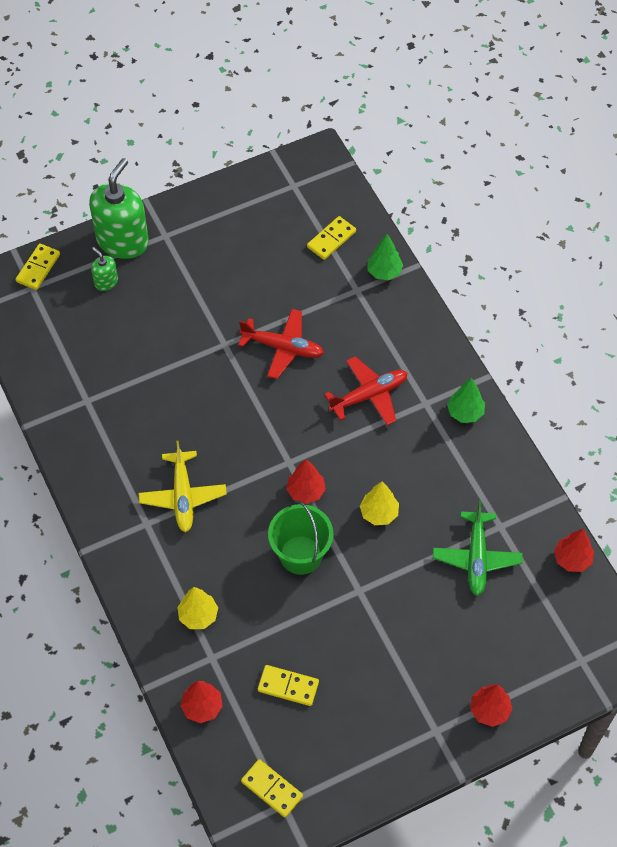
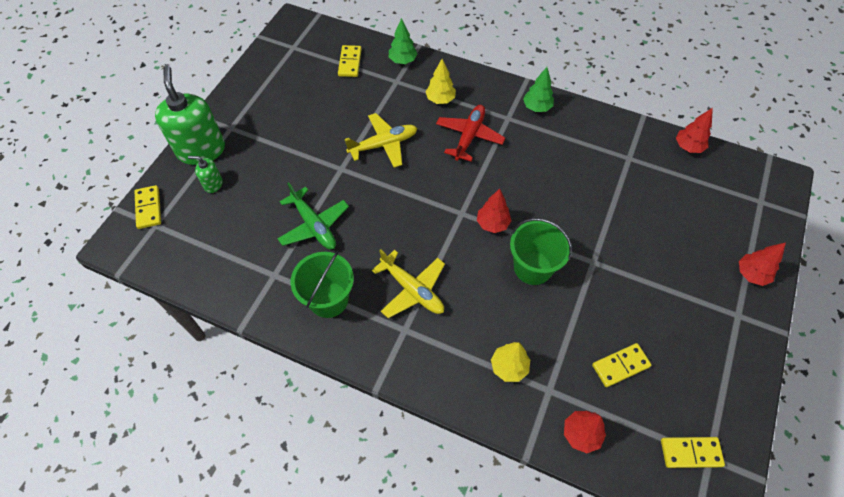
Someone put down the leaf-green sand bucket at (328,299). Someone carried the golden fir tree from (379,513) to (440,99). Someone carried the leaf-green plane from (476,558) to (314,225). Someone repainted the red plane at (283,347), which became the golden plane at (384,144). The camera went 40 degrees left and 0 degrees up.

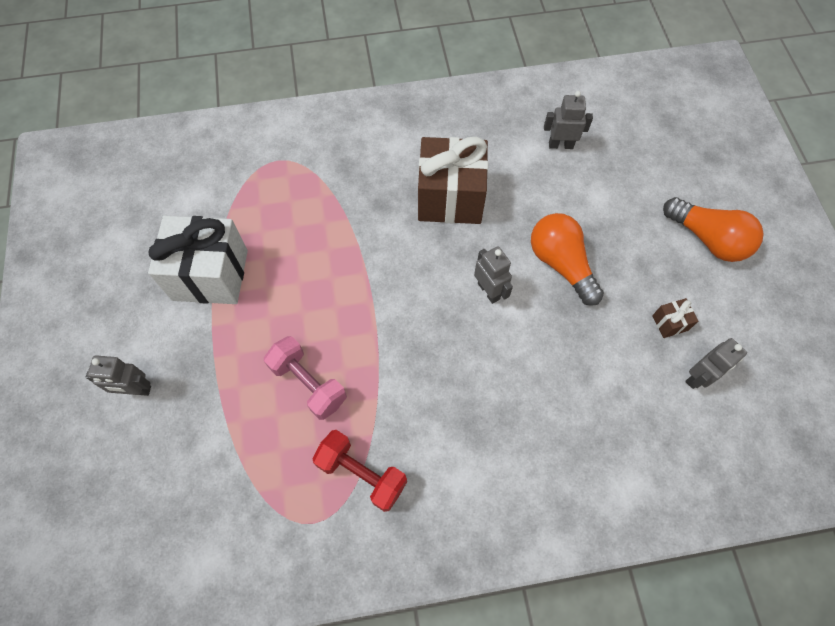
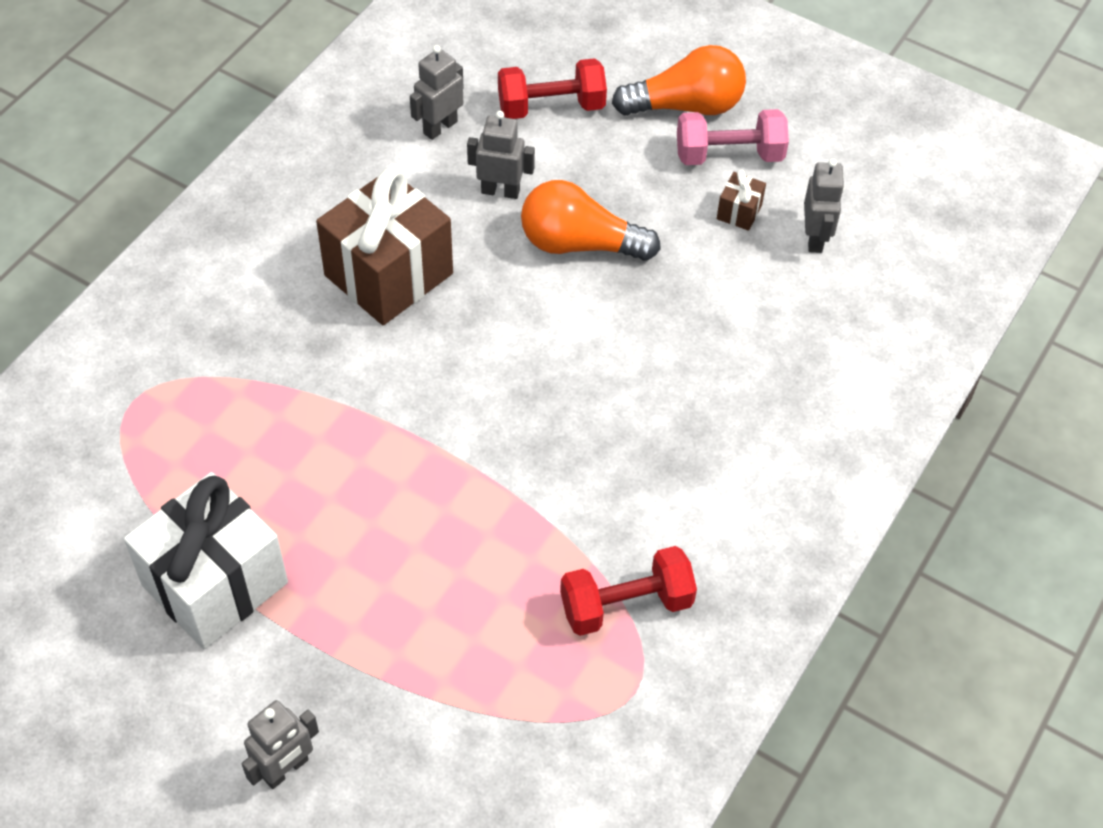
Someone put down the red hand weight at (551,107). Someone carried the rose-pink hand weight from (308,383) to (729,155). Someone carried the gray robot from (489,291) to (500,191). The camera went 50 degrees left and 10 degrees down.

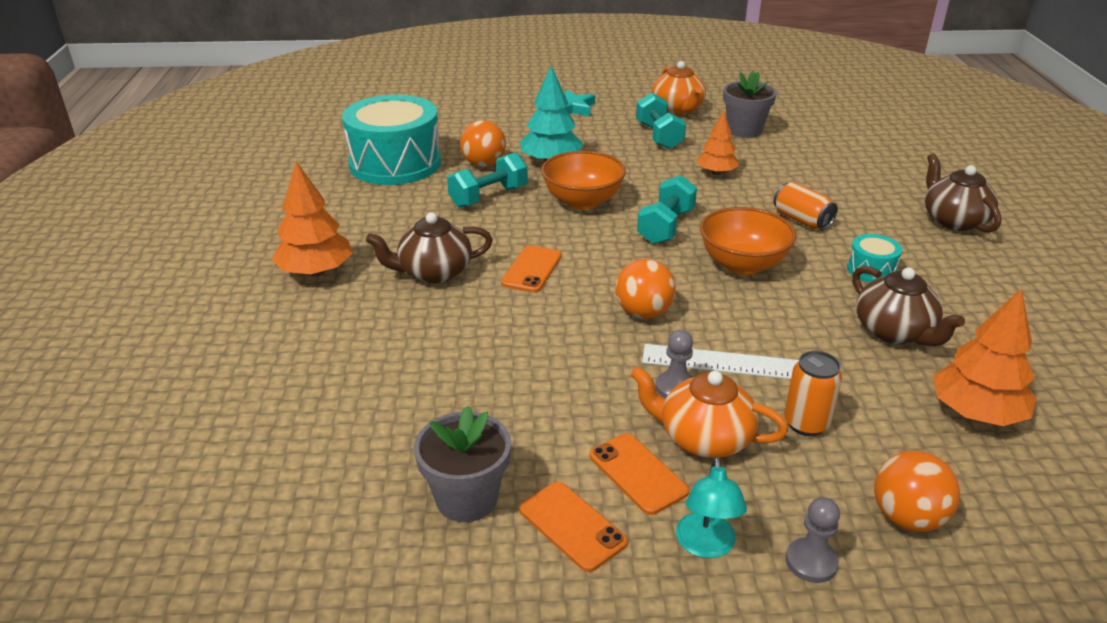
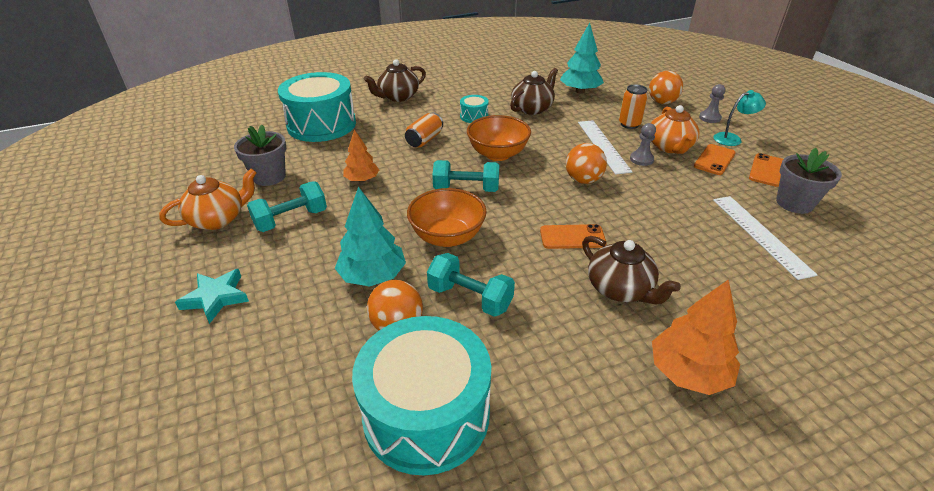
Someone put down the turquoise toy drum at (321,125). Someone put down the white straightedge at (760,235). Someone repainted the orange-coloured fir tree at (975,413), which became the turquoise fir tree at (580,91). The camera went 110 degrees left and 5 degrees up.

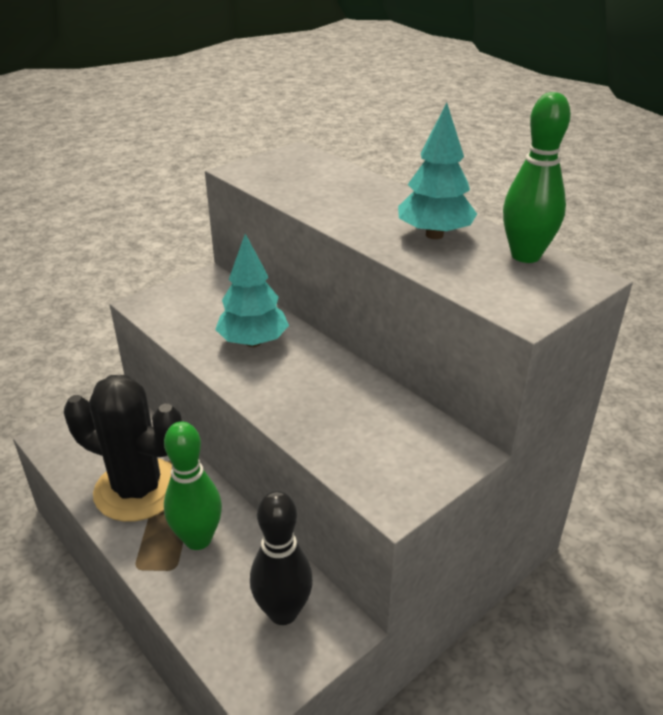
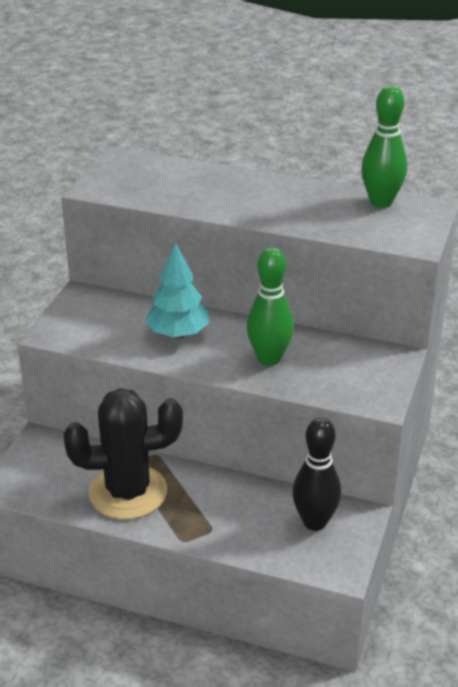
Someone took away the turquoise fir tree at (434,235). Someone carried the leaf-green bowling pin from (198,539) to (269,358). The camera went 30 degrees left and 0 degrees up.

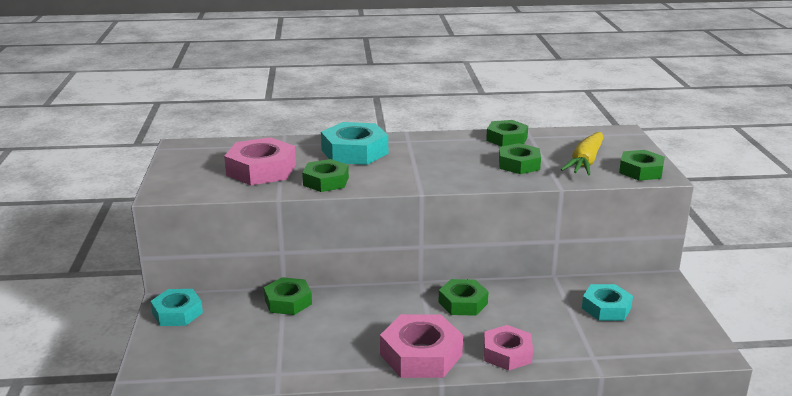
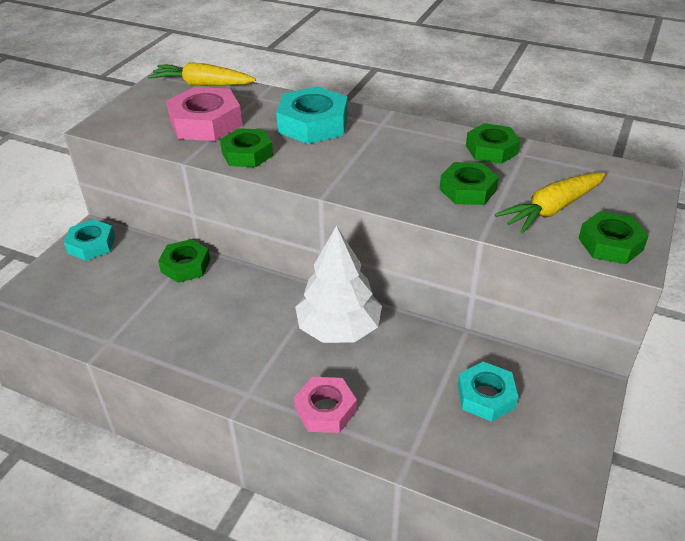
Someone took away the rose-pink hex nut at (421,355). Someone put down the golden carrot at (202,84). Someone swapped the leaf-green hex nut at (463,303) for the white fir tree at (339,328). The camera went 30 degrees right and 15 degrees up.

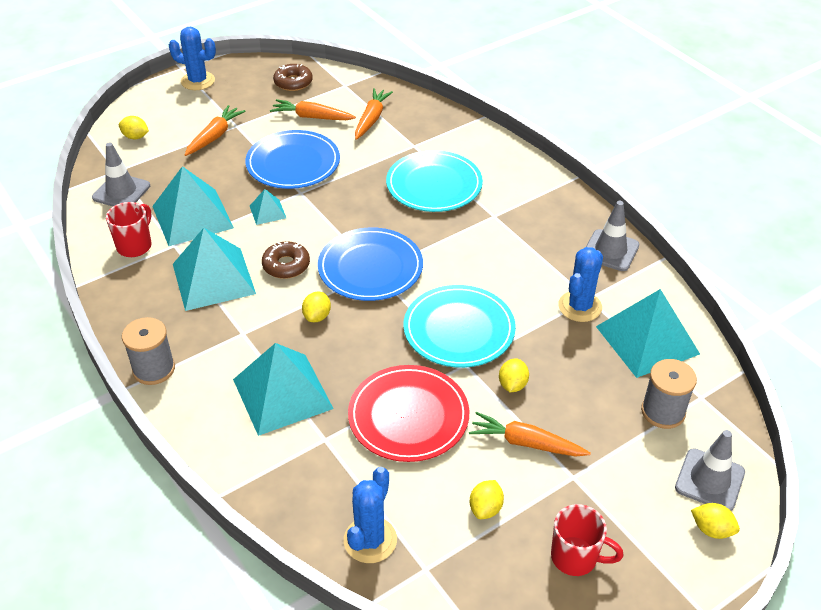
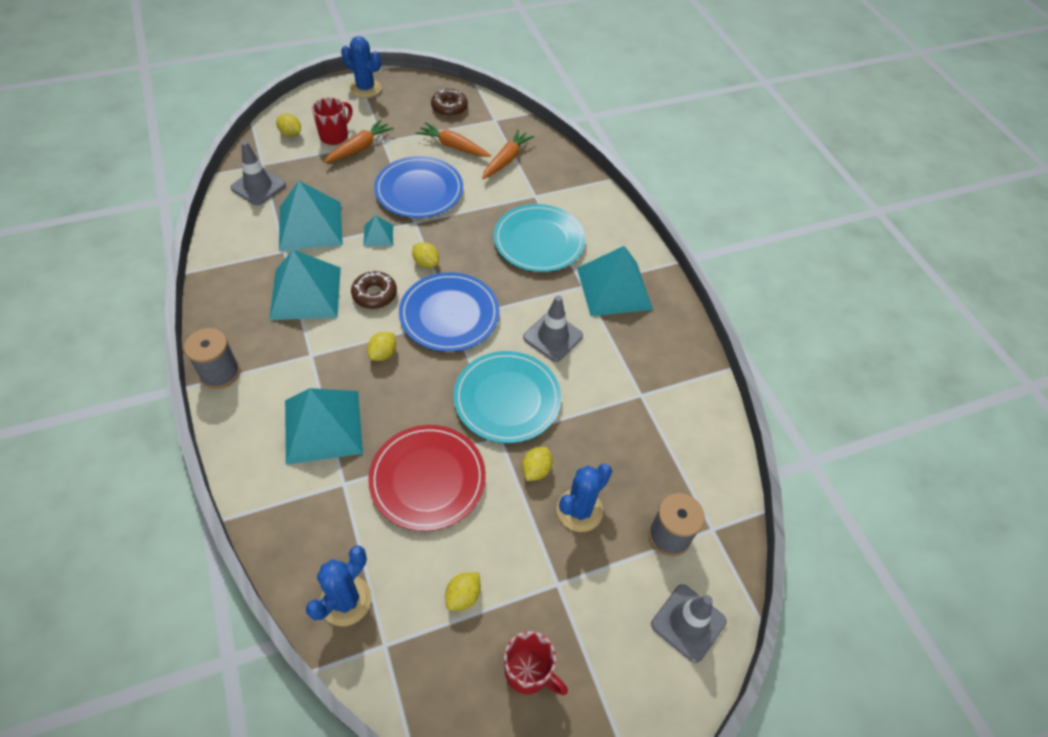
Someone took away the orange-coloured carrot at (526,443). Someone carried the red tea mug from (135,246) to (335,136). Someone carried the royal blue prickly plant from (580,306) to (579,510). Someone carried the gray traffic cone from (610,250) to (553,337). Someone carried the turquoise solid pyramid from (647,340) to (614,288). Someone carried the golden toy lemon from (711,529) to (426,263). The camera went 10 degrees right and 10 degrees up.

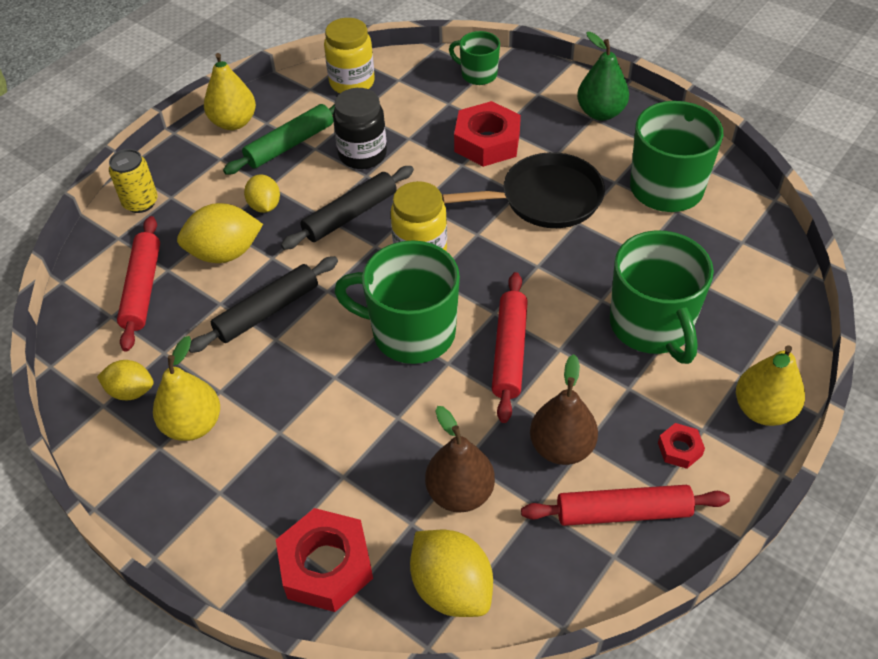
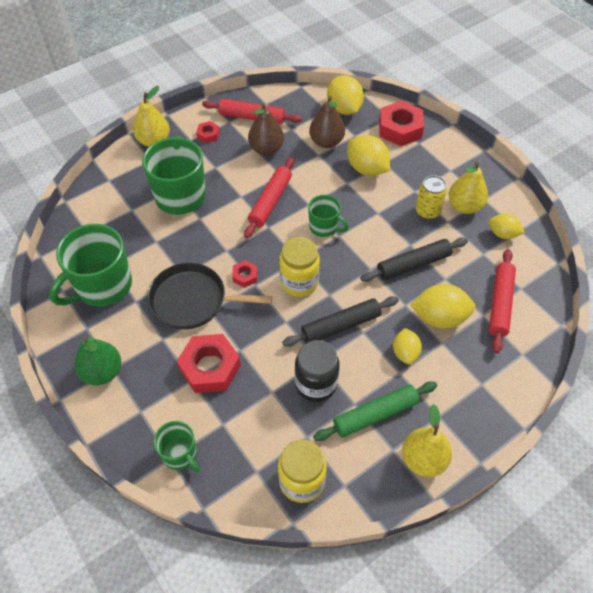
Someone put down the red hex nut at (245,276). Someone put down the golden toy lemon at (366,169). Someone carried the golden soda can from (140,202) to (427,211). Someone scaled the leaf-green tea mug at (411,333) by 0.54. The camera went 165 degrees left and 5 degrees up.

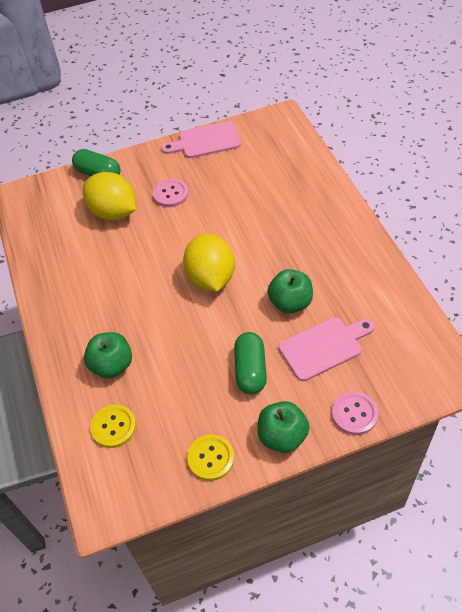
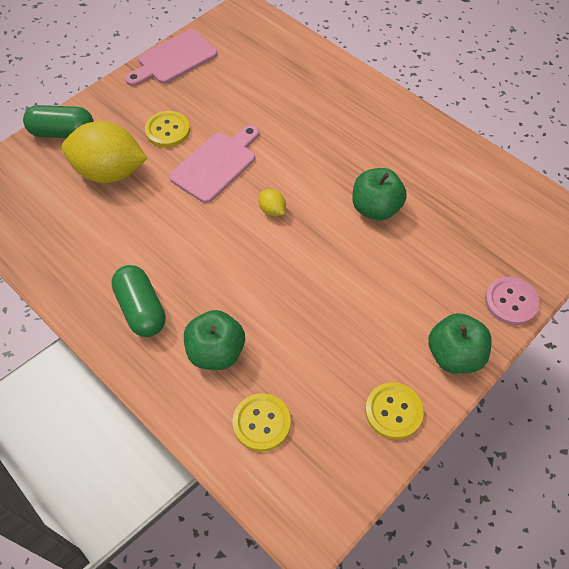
Someone carried the leaf-green pill shape from (250,370) to (141,309). Someone carried the rose-pink chopping board from (323,347) to (216,164). Someone repainted the rose-pink sewing button at (170,194), which became the golden sewing button at (167,130). Someone scaled the golden toy lemon at (211,278) by 0.41. The camera went 30 degrees left and 5 degrees up.

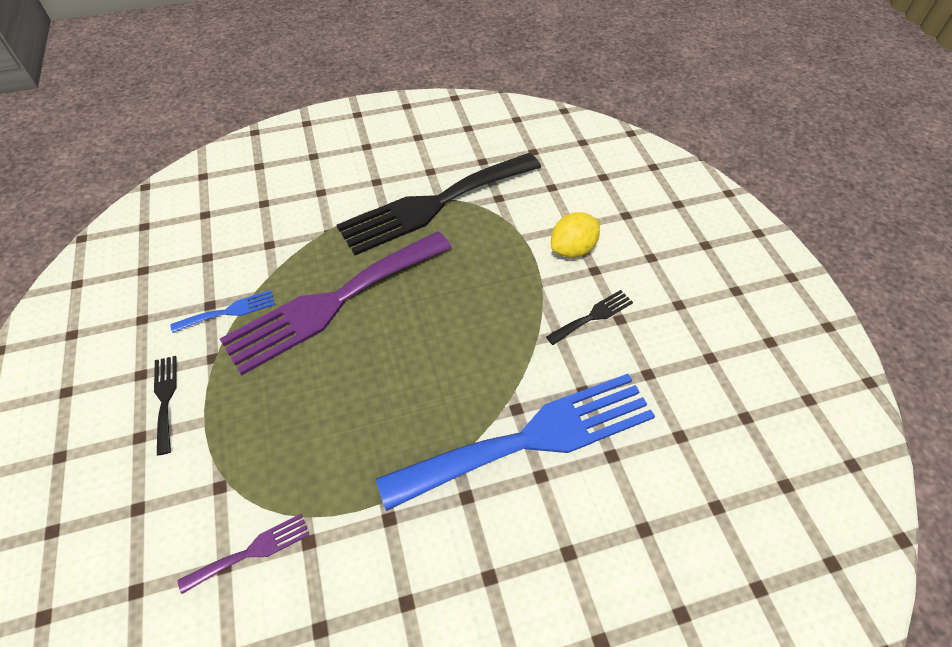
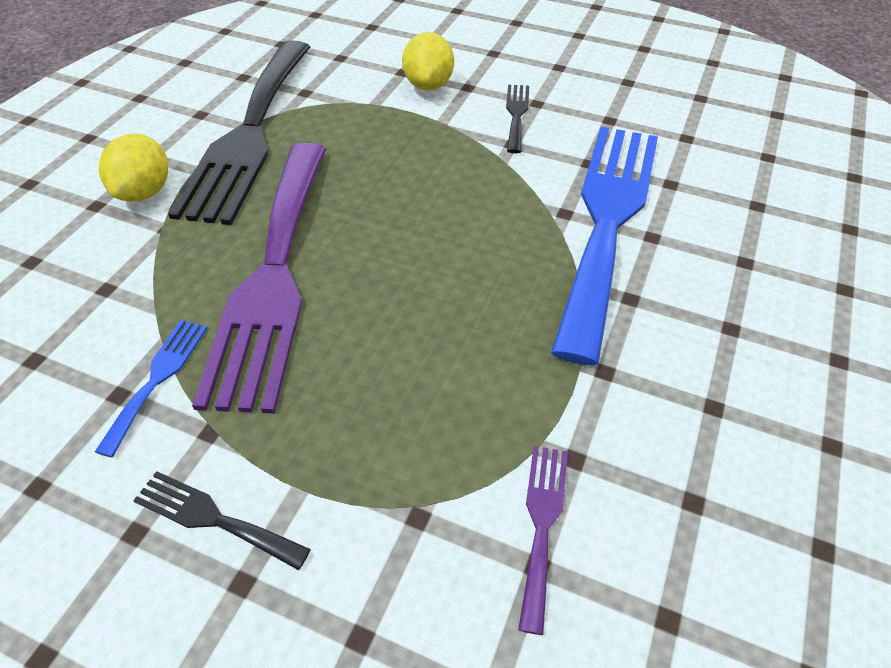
Someone put down the golden toy lemon at (145,192). The camera went 50 degrees left and 5 degrees down.

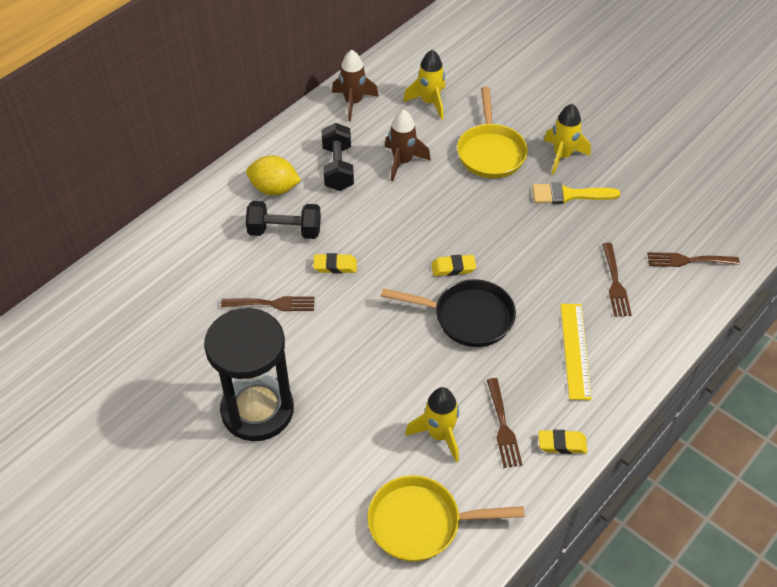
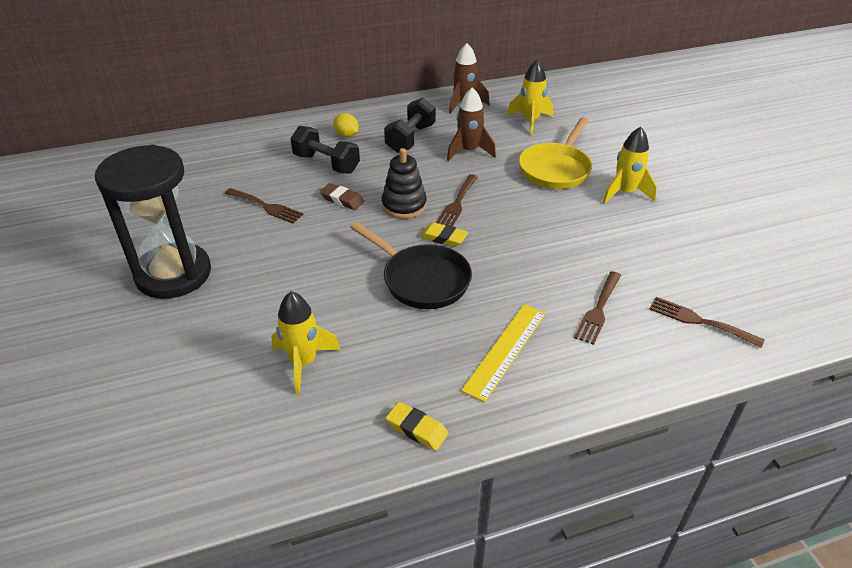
Someone took away the golden pan at (421,523). Someone took away the golden paintbrush at (569,195). Someone put down the jet-black stacking toy at (404,205). Someone carried the dark brown fork from (503,427) to (457,203). Someone repainted the golden eraser at (335,266), which became the dark brown eraser at (342,200). Someone scaled the golden toy lemon at (274,189) by 0.64. The camera went 30 degrees right and 10 degrees down.

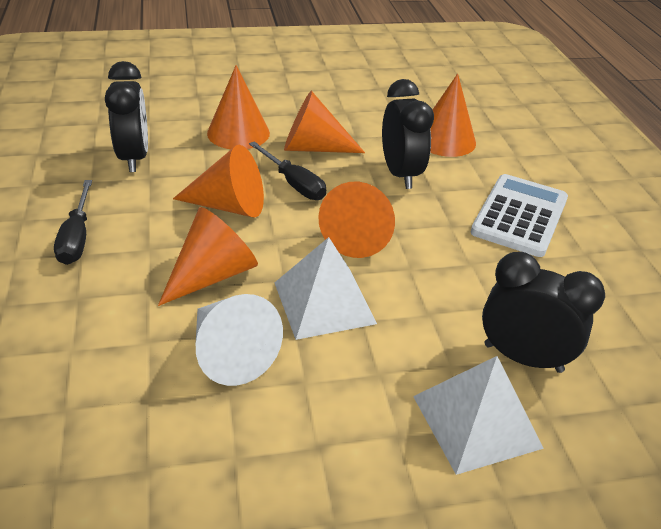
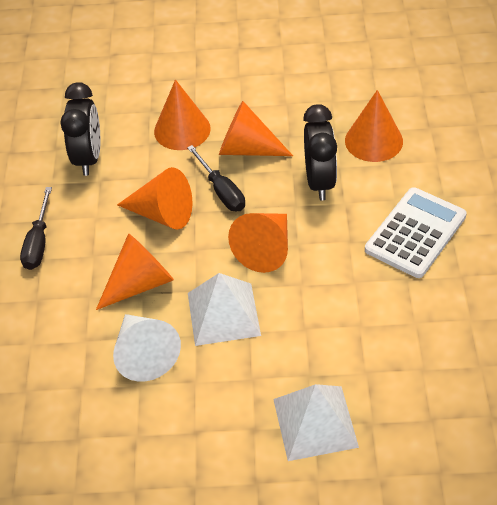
Someone took away the jet-black alarm clock at (523,358). The camera went 15 degrees right and 10 degrees up.

